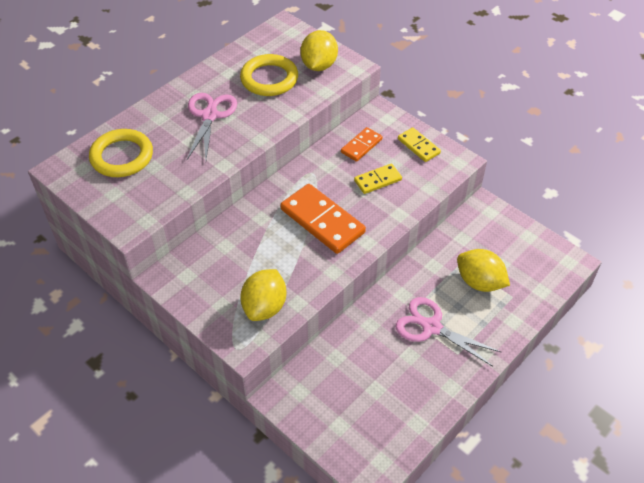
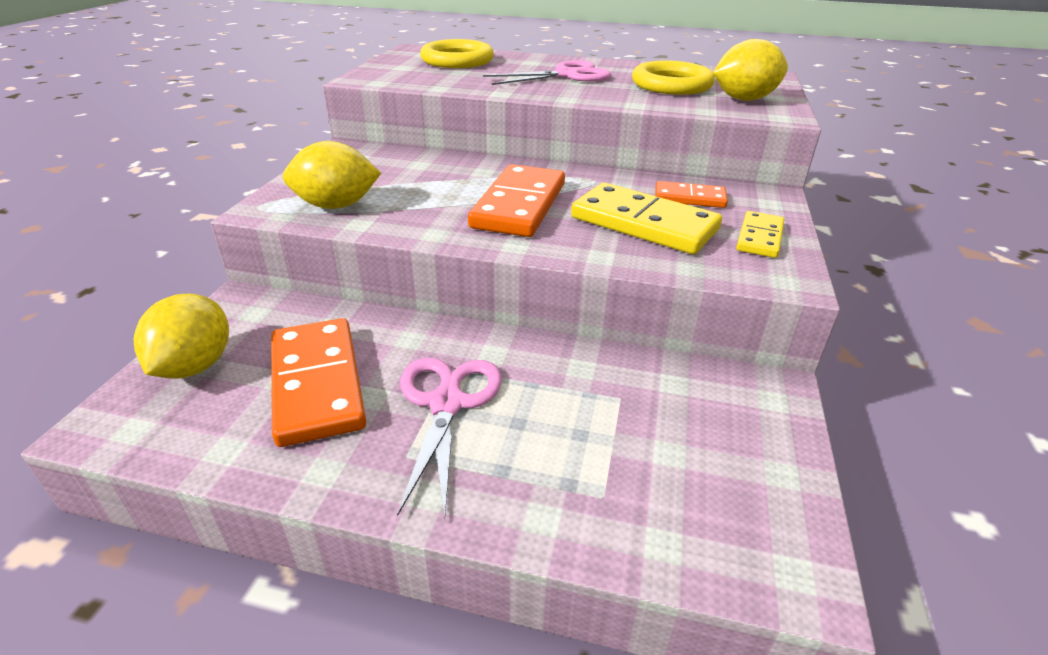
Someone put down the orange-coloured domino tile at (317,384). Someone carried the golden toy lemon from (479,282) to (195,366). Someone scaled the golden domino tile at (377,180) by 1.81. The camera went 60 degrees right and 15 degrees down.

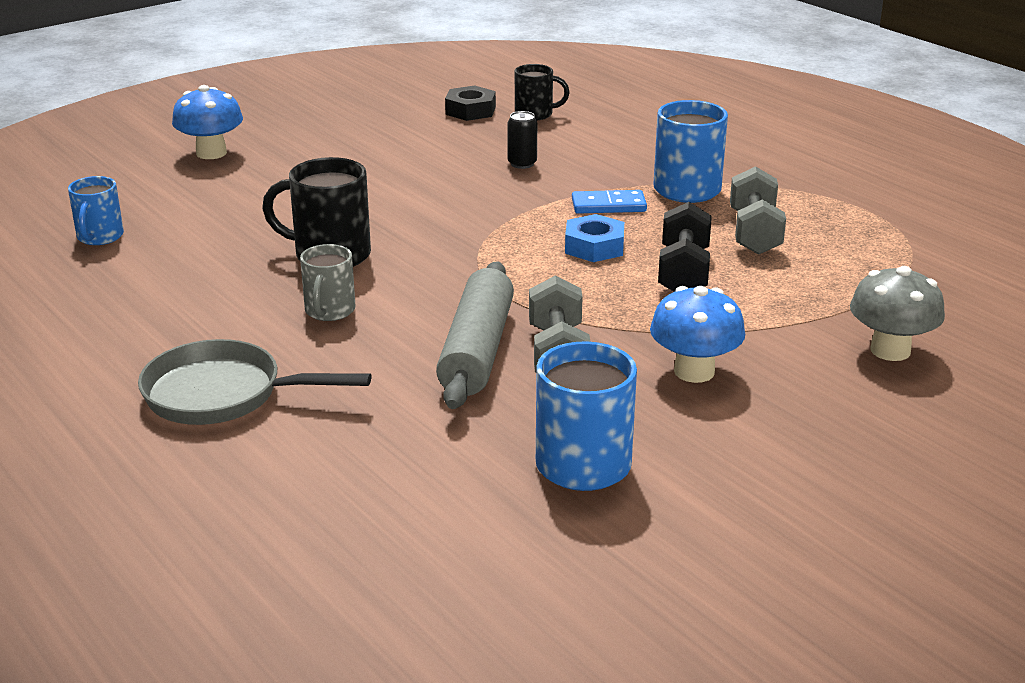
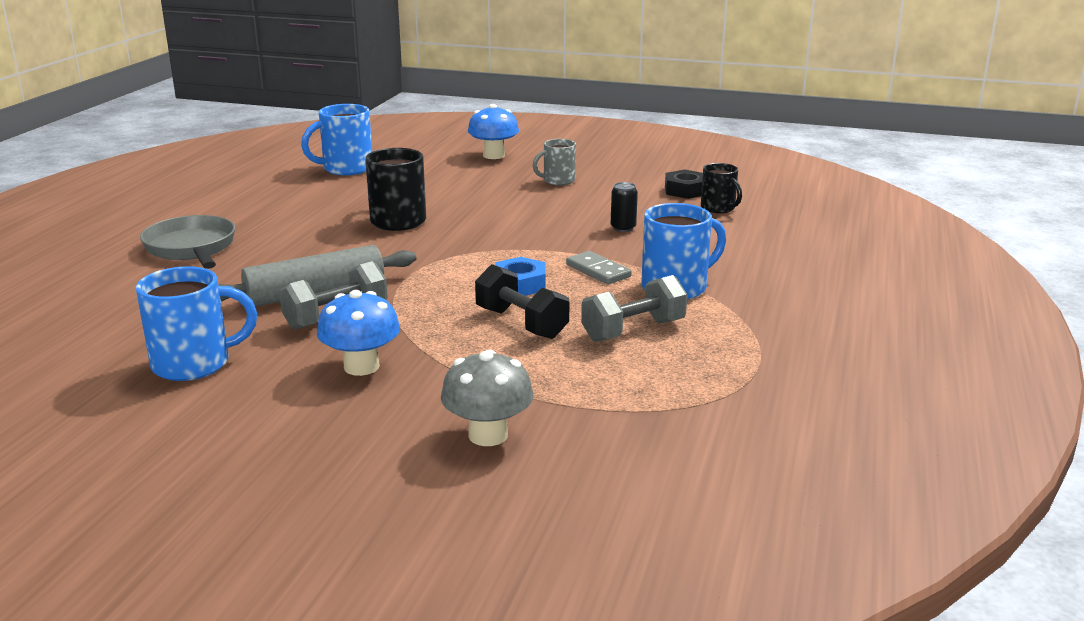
Someone carried the gray tea mug from (329,311) to (558,181). Someone repainted the royal blue domino tile at (608,205), which became the gray domino tile at (598,271). Someone rotated the jet-black hand weight at (683,272) by 75 degrees clockwise. Someone scaled the royal blue tea mug at (99,237) by 1.58. The camera went 55 degrees right and 5 degrees down.

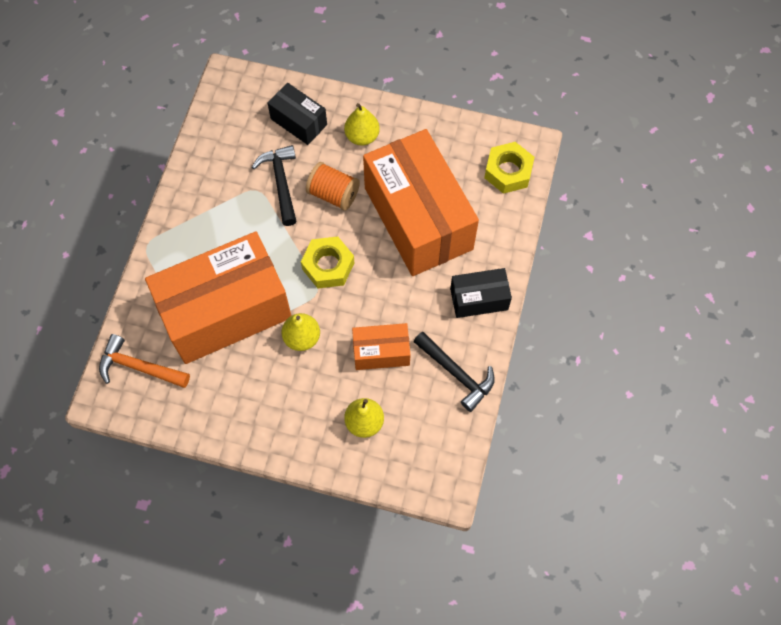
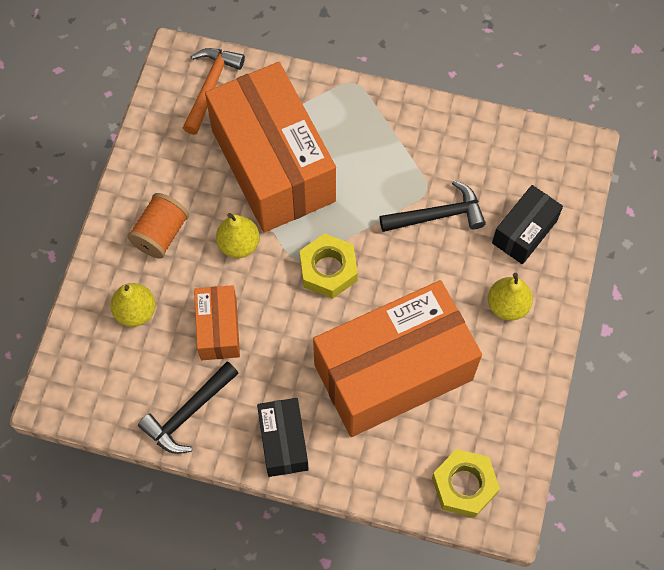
Someone carried the orange-coloured bobbin from (333,194) to (161,234). The camera went 90 degrees right and 0 degrees up.

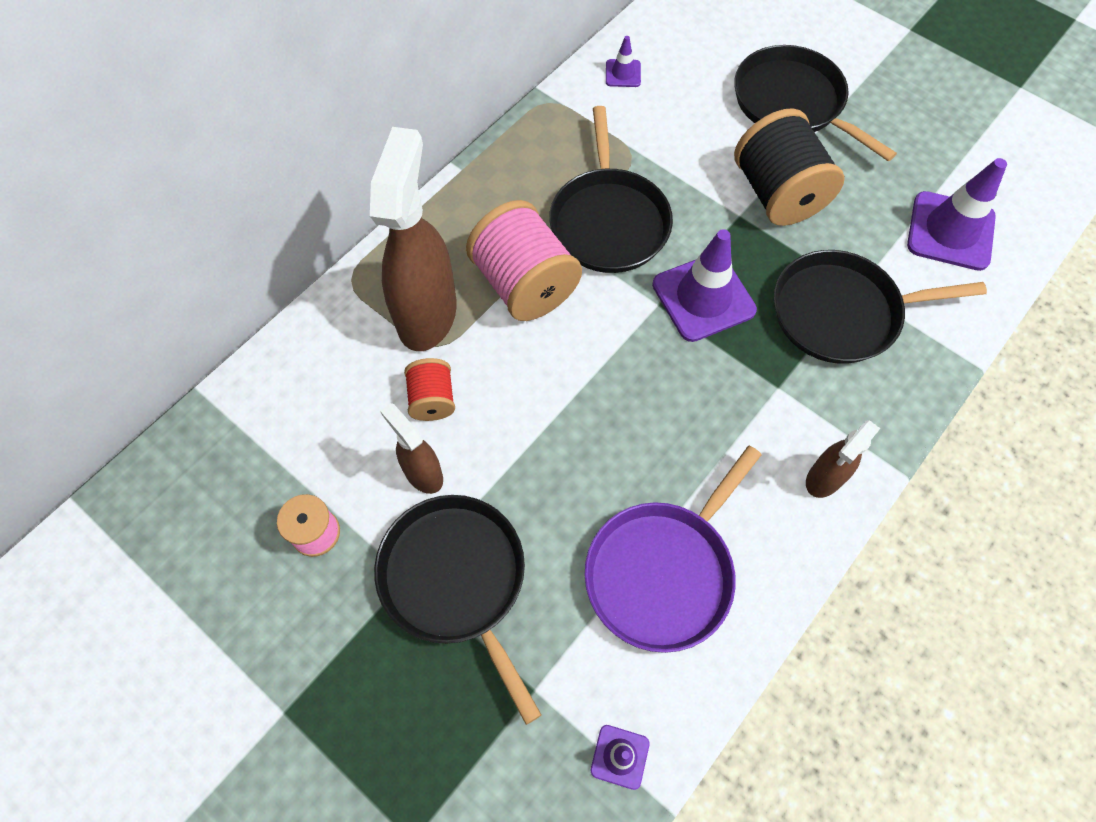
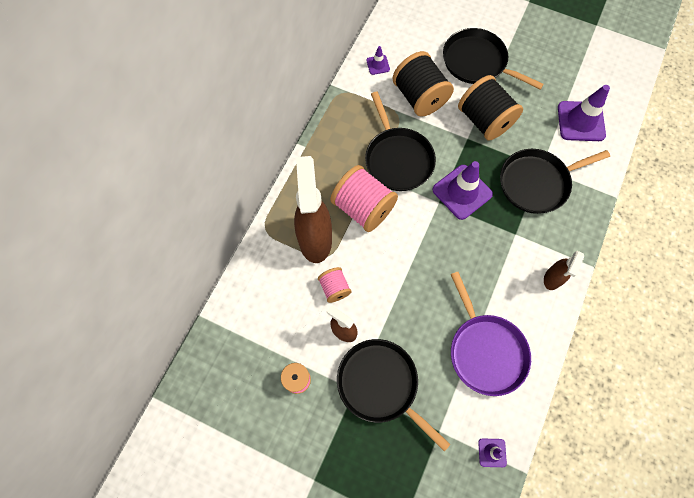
Someone put down the jet-black bobbin at (419,97). Someone repainted the red bobbin at (432,399), which became the rose-pink bobbin at (334,288). Someone rotated the royal purple pan at (663,571) by 45 degrees counterclockwise. The camera went 15 degrees left and 5 degrees up.

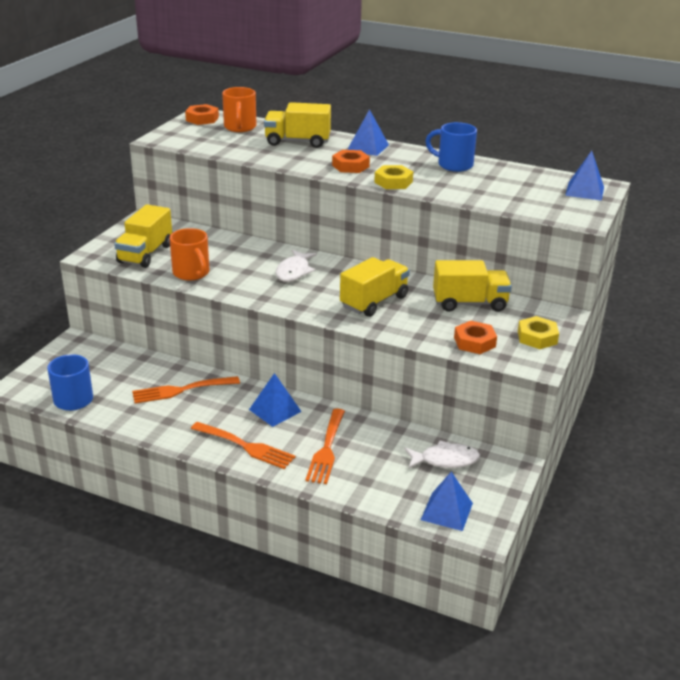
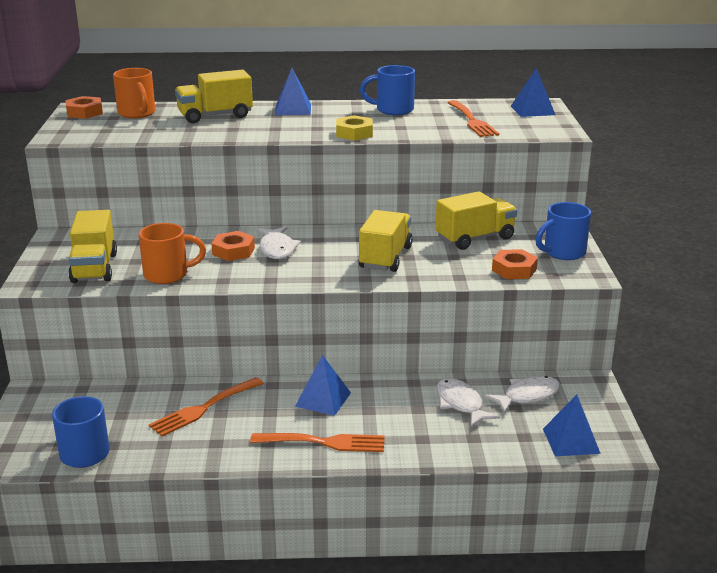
Someone put down the white fish figure at (461,404). Someone carried the orange-coloured fork from (326,449) to (472,121). Someone carried the orange-coloured hex nut from (350,166) to (233,251). Someone swapped the golden hex nut at (537,337) for the royal blue tea mug at (563,252). Someone rotated the orange-coloured tea mug at (192,273) by 45 degrees counterclockwise. The camera went 25 degrees left and 5 degrees down.

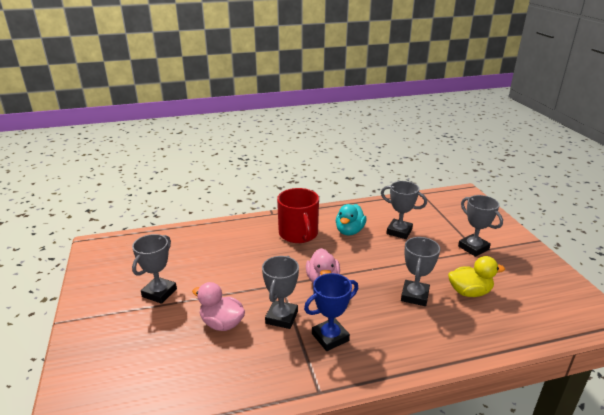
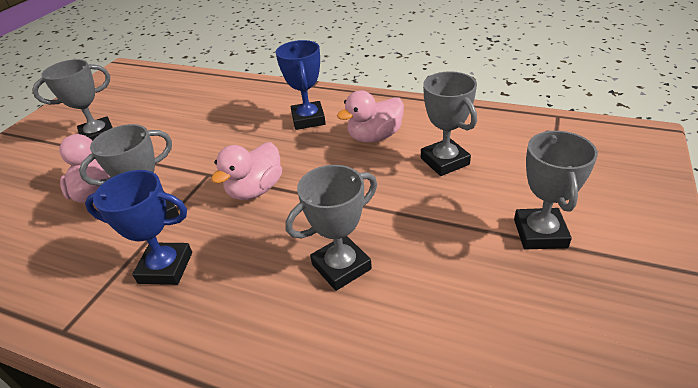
Someone took away the golden toy duck at (469,292). Someone swapped the red tea mug at (298,234) for the royal blue award cup at (308,119). Someone repainted the turquoise toy duck at (349,231), which became the rose-pink toy duck at (374,137). The camera went 40 degrees right and 10 degrees up.

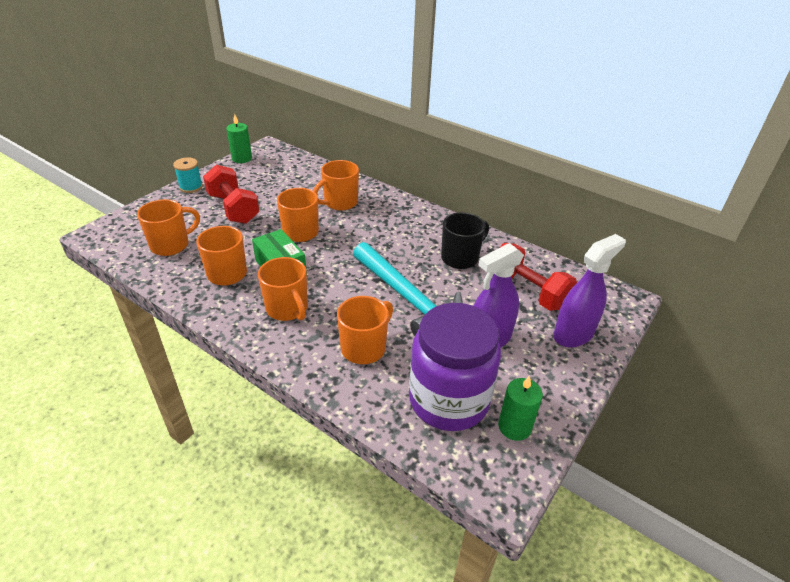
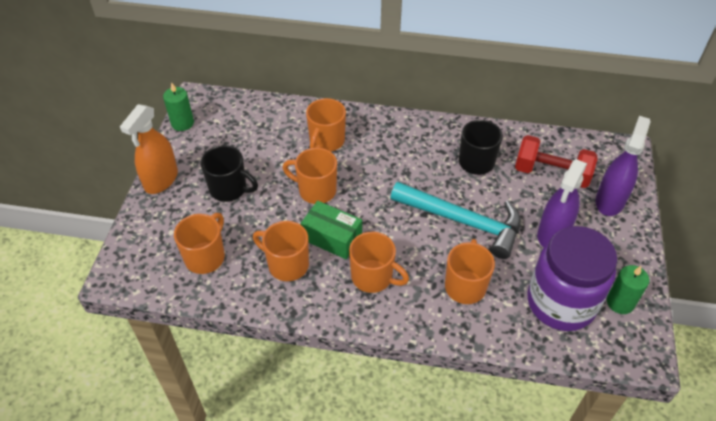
Someone swapped the turquoise bobbin at (191,187) for the orange-coloured spray bottle at (161,180). Someone swapped the red hand weight at (233,208) for the jet-black tea mug at (229,189). The camera went 25 degrees left and 10 degrees up.

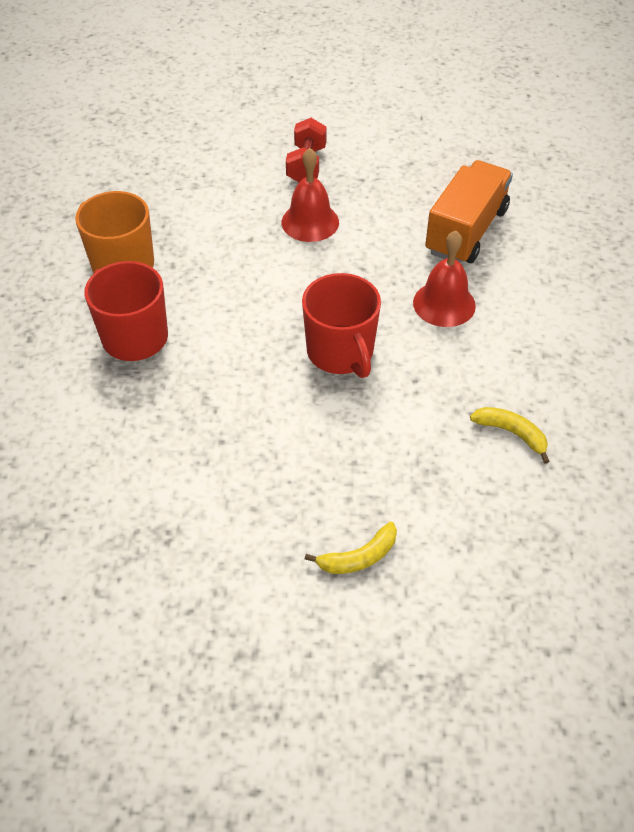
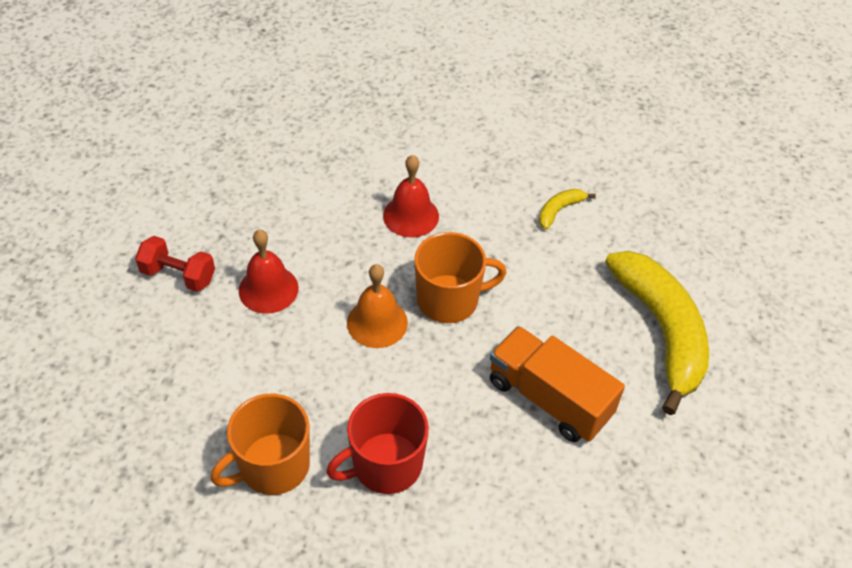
Someone put down the orange-coloured bell at (377,322). Someone carried the orange-coloured lorry from (466,231) to (549,398). Someone repainted the red tea mug at (341,352), which became the orange-coloured tea mug at (449,299). Someone scaled the golden toy banana at (359,557) by 2.45. The camera went 80 degrees left and 0 degrees up.

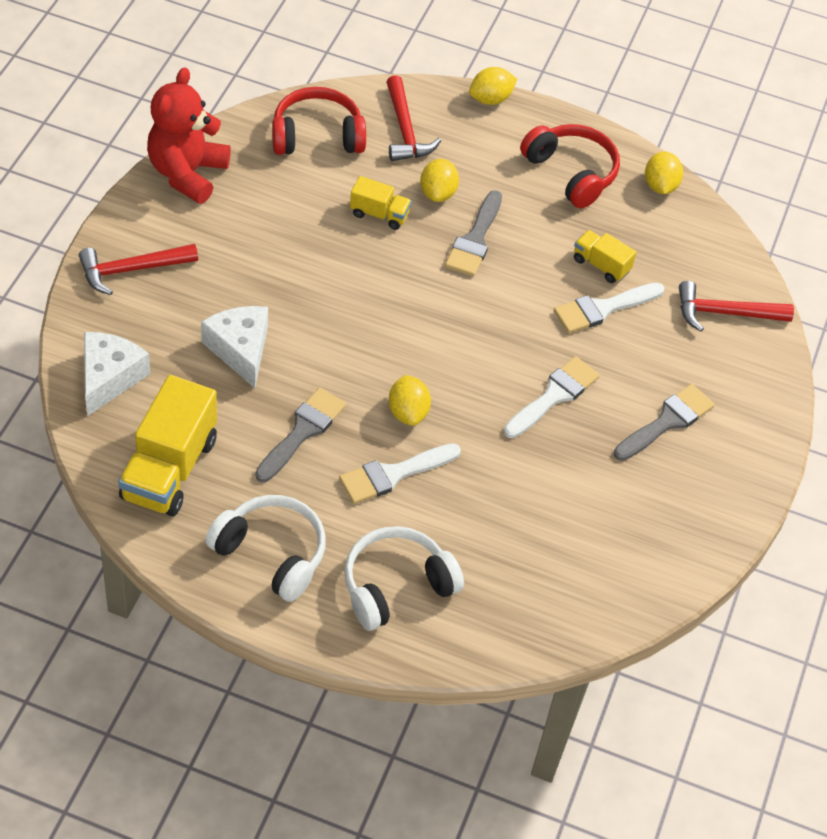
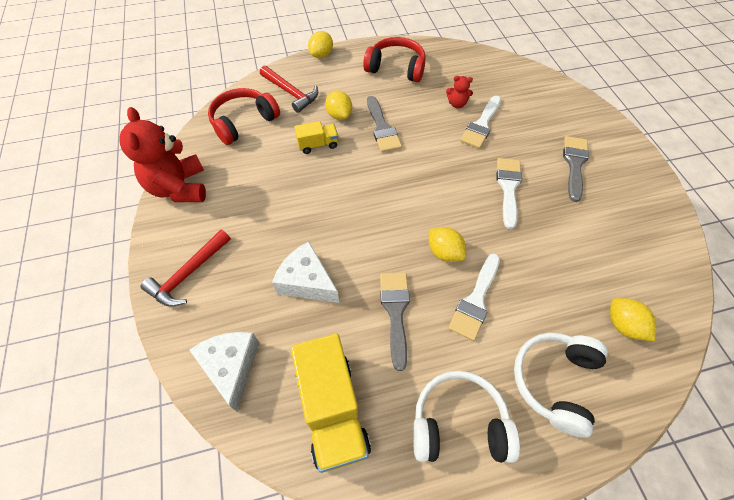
Someone took away the red carpenter's hammer at (724,313). Someone carried the golden toy lemon from (660,186) to (623,325). Someone swapped the golden lorry at (601,265) for the red stuffed bear at (457,104). The camera went 30 degrees left and 5 degrees up.

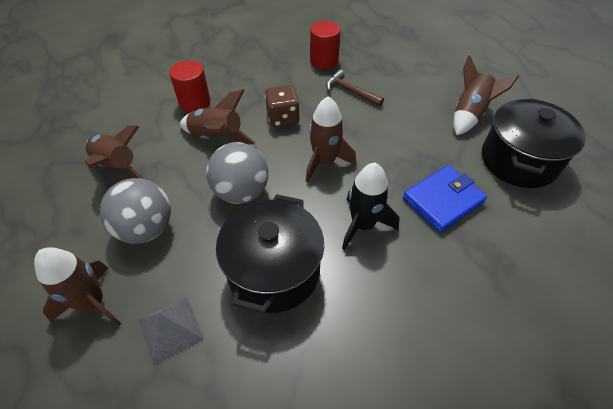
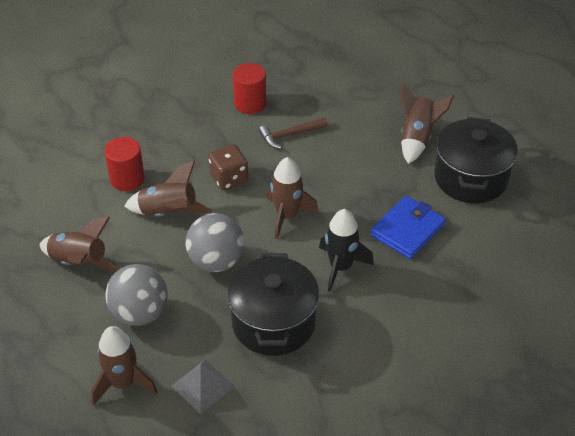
Someone rotated the dark brown carpenter's hammer at (350,91) by 45 degrees counterclockwise. The camera went 15 degrees left and 5 degrees down.

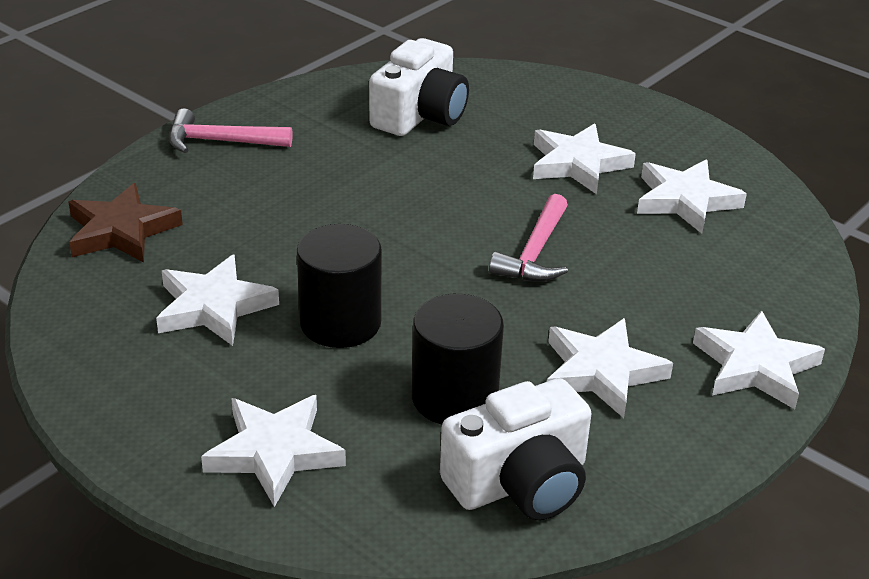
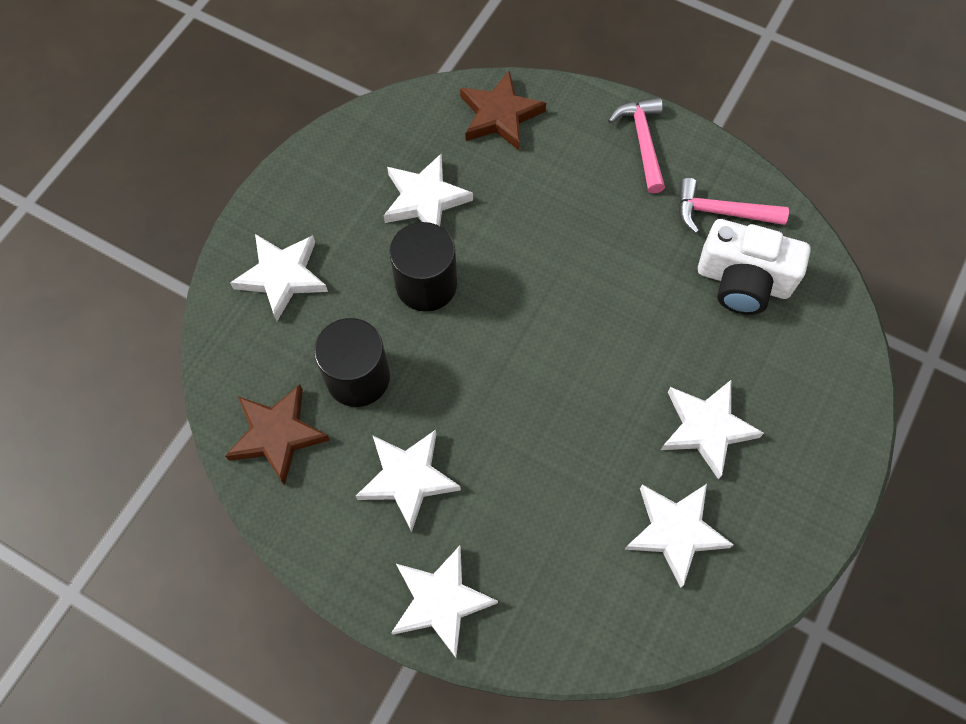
Someone carried the rose-pink carpenter's hammer from (535,253) to (720,212). Someone swapped the white photo camera at (520,482) for the dark brown star at (277,434). The camera went 80 degrees right and 30 degrees up.

